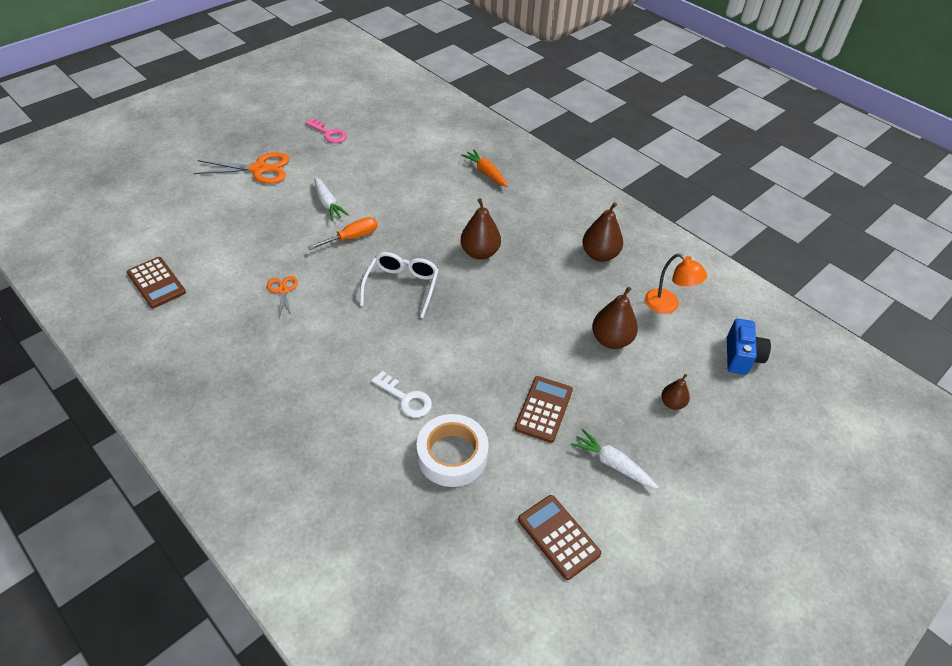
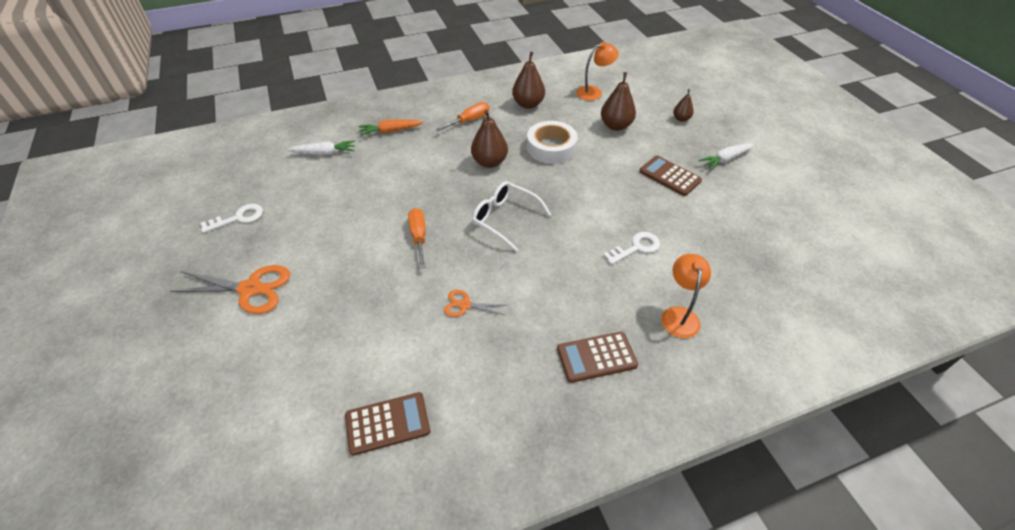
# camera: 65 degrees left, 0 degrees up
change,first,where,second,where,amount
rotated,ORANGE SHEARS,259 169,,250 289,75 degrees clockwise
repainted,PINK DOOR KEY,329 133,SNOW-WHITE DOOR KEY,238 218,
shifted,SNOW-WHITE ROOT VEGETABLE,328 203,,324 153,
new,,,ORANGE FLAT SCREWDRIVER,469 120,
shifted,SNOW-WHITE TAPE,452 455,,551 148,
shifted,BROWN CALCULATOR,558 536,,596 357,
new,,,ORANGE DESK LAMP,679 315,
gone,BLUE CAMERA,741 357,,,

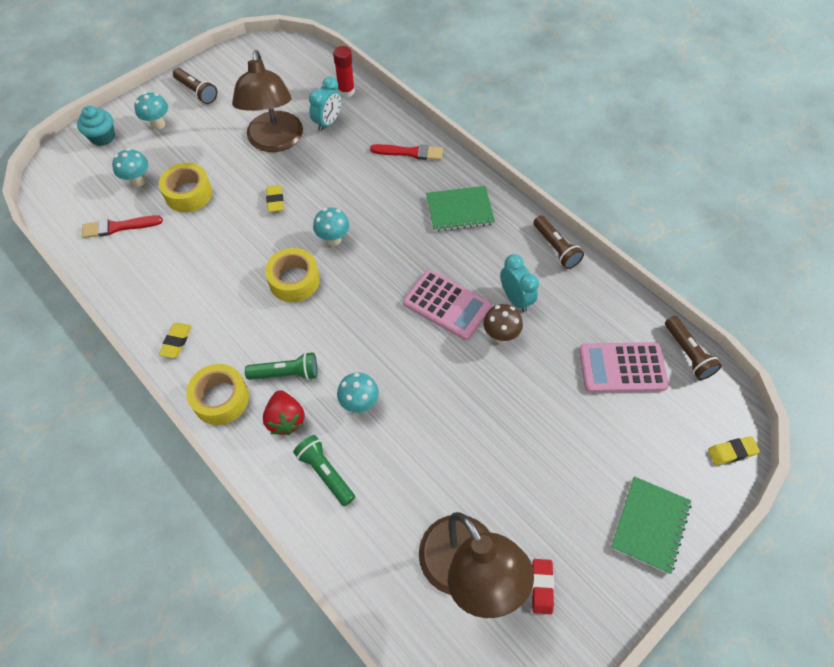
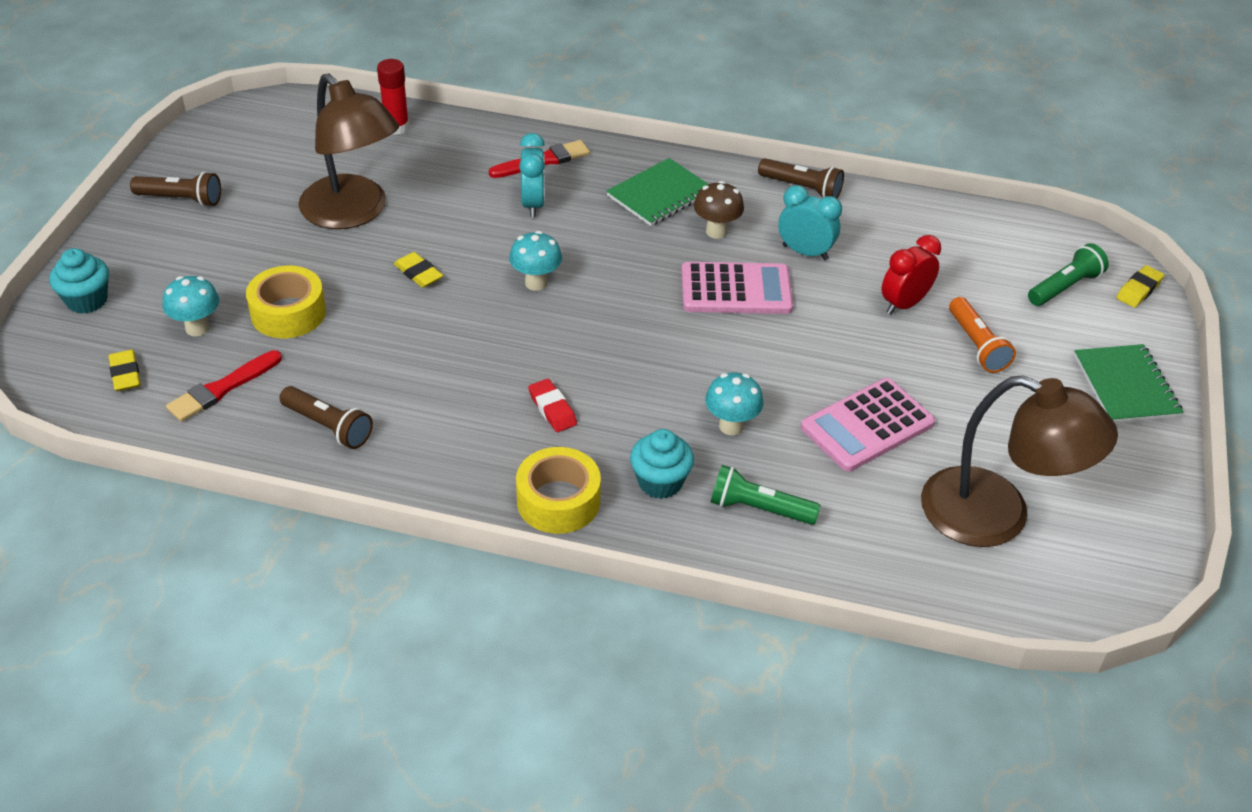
# camera: 35 degrees left, 15 degrees down
change,first,where,second,where,amount
shifted,YELLOW ERASER,176 342,,125 374,
shifted,BROWN POCKET TORCH,687 353,,328 426,
shifted,TURQUOISE CLOCK,328 122,,533 204,
shifted,RED ERASER,541 587,,552 409,
swapped,RED TOY STRAWBERRY,285 419,TURQUOISE FAIRY CAKE,660 482,
shifted,BROWN FUNGUS,500 335,,716 231,
shifted,PINK CALCULATOR,622 368,,867 426,
new,,,RED CLOCK,904 304,
new,,,ORANGE POCKET TORCH,976 345,
shifted,EMERALD POCKET TORCH,286 373,,1064 287,
gone,TURQUOISE FUNGUS,158 124,,,
gone,YELLOW TAPE,294 281,,,

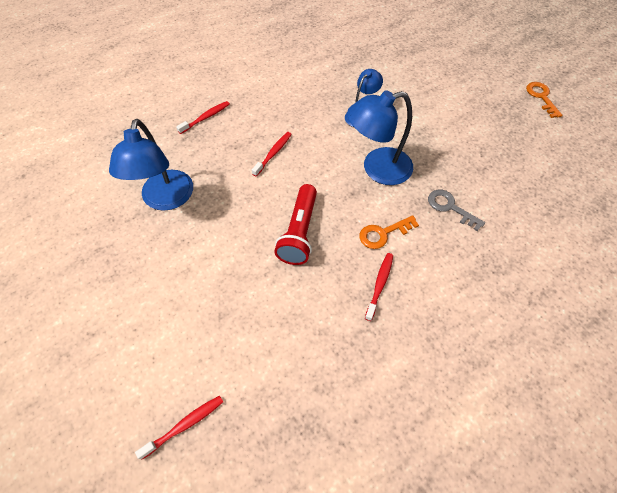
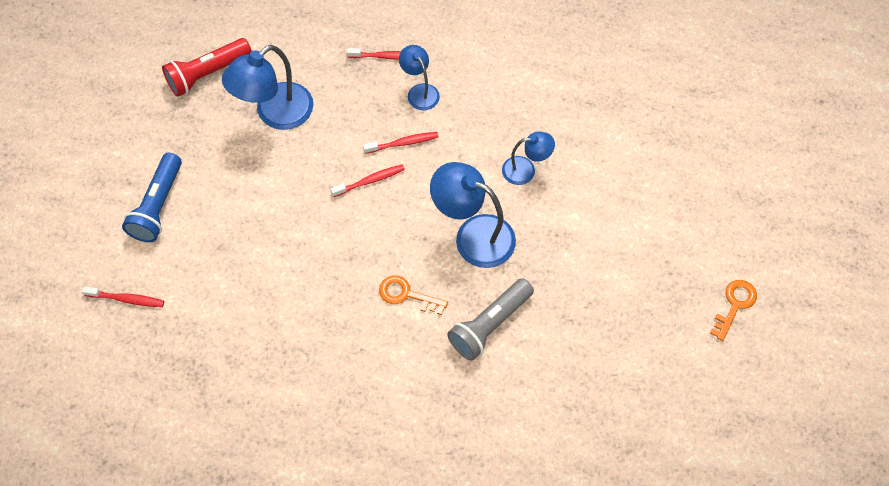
# camera: 45 degrees right, 5 degrees up
change,first,where,second,where,amount
new,,,BLUE POCKET TORCH,158 206,
shifted,RED POCKET TORCH,299 232,,207 74,
shifted,RED DENTAL BRUSH,379 285,,370 181,
new,,,BLUE DESK LAMP,420 91,
swapped,GRAY DOOR KEY,450 207,GRAY POCKET TORCH,490 324,

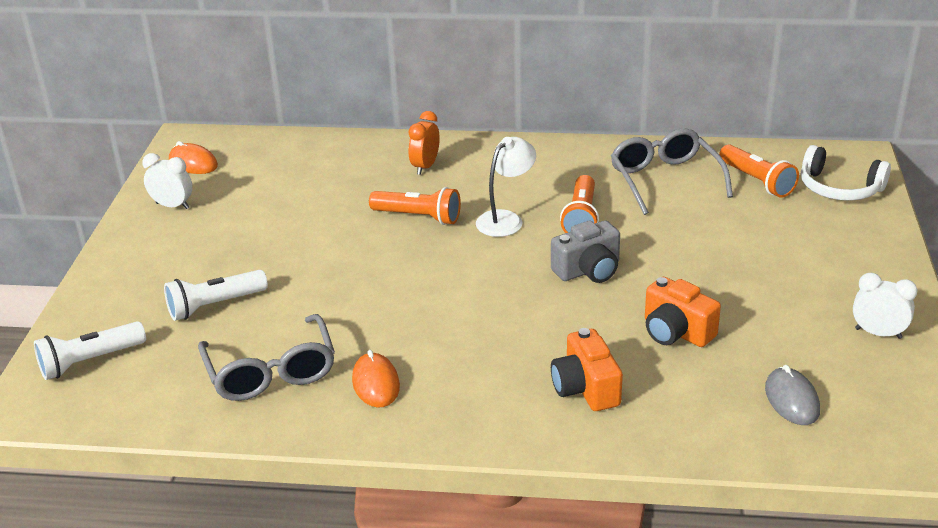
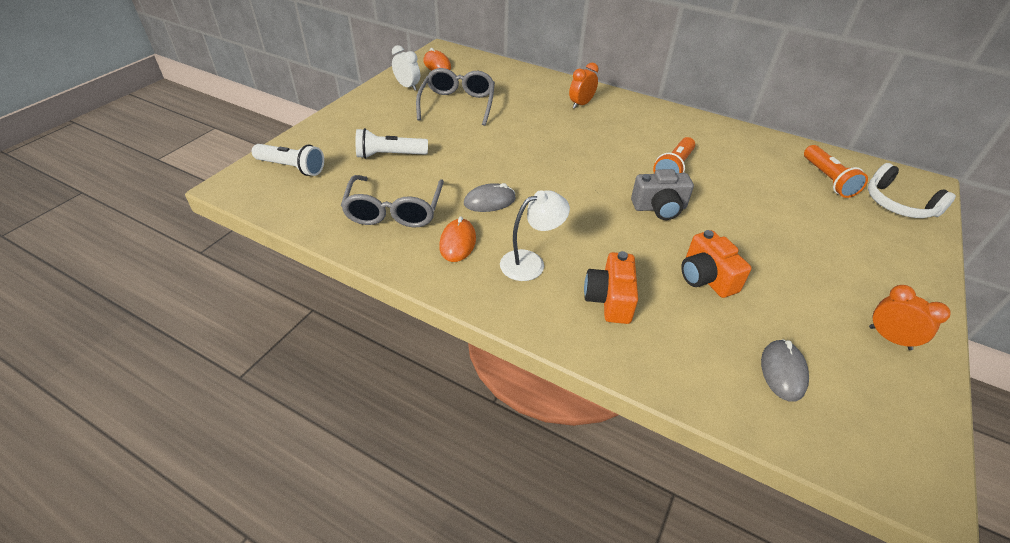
# camera: 20 degrees right, 10 degrees up
change,first,where,second,where,amount
rotated,SNOW-WHITE POCKET TORCH,90 361,,292 167,150 degrees counterclockwise
shifted,GRAY EYEGLASSES,665 179,,457 104,
new,,,GRAY COMPUTER MOUSE,489 201,
shifted,SNOW-WHITE DESK LAMP,506 219,,531 262,
repainted,SNOW-WHITE CLOCK,878 333,ORANGE CLOCK,889 338,
gone,ORANGE POCKET TORCH,418 217,,,

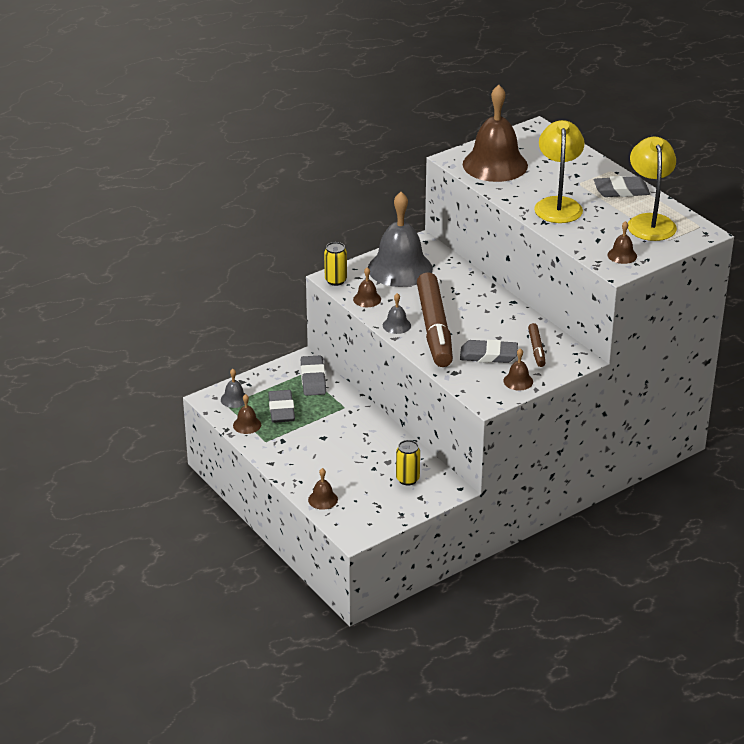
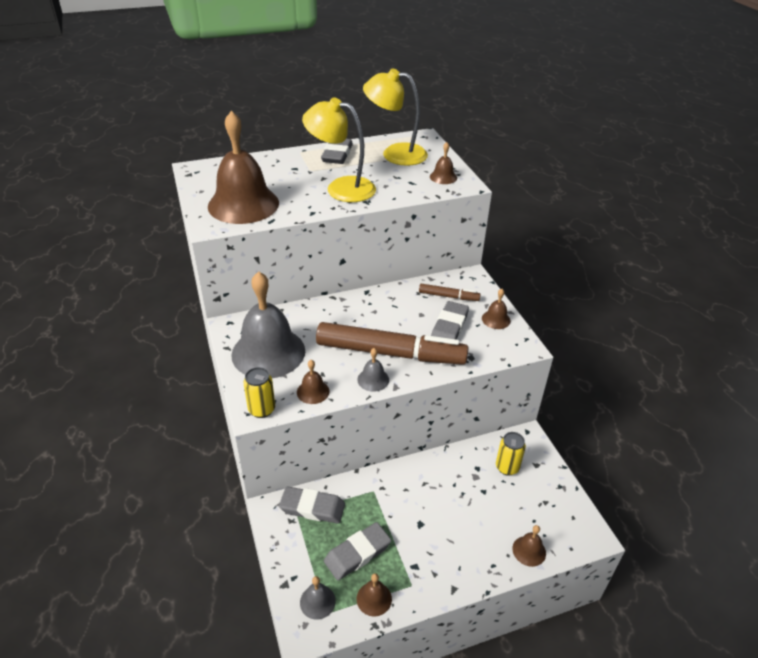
# camera: 75 degrees left, 5 degrees up
change,first,where,second,where,amount
rotated,GRAY ERASER,281 410,,357 553,45 degrees counterclockwise

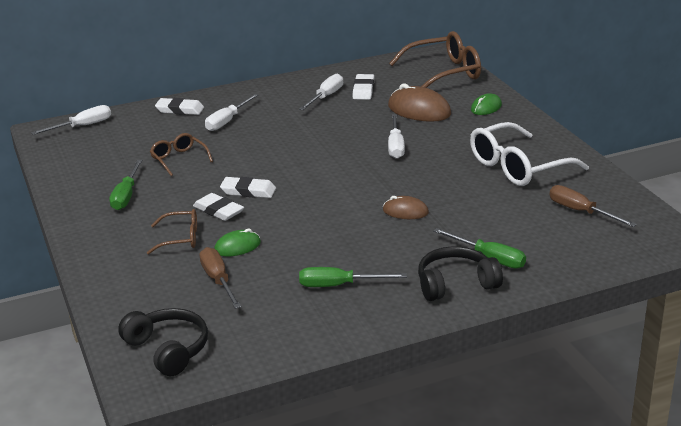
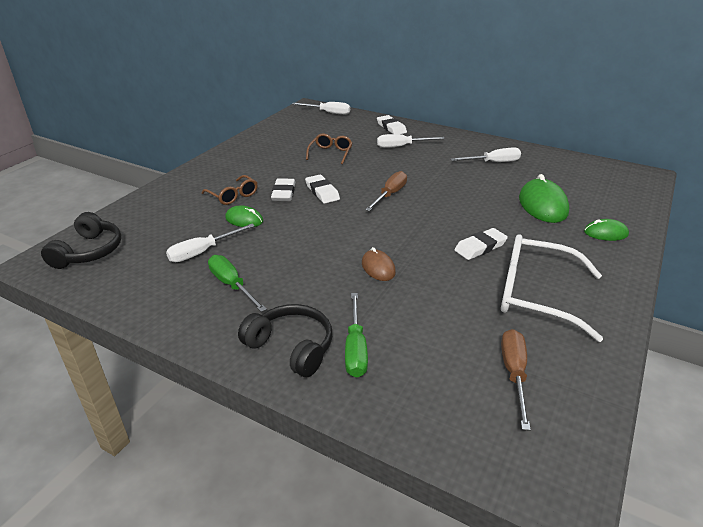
# camera: 50 degrees right, 5 degrees up
change,first,where,second,where,amount
shifted,SNOW-WHITE FLAT SCREWDRIVER,395 146,,203 252,
shifted,BROWN FLAT SCREWDRIVER,218 280,,390 195,
shifted,SNOW-WHITE ERASER,363 90,,480 247,
repainted,BROWN COMPUTER MOUSE,419 110,EMERALD COMPUTER MOUSE,542 205,
gone,EMERALD FLAT SCREWDRIVER,126 196,,,
gone,BROWN EYEGLASSES,444 73,,,

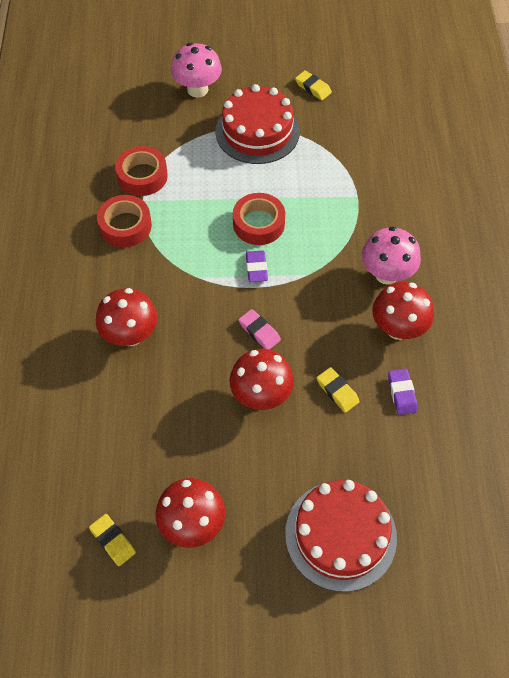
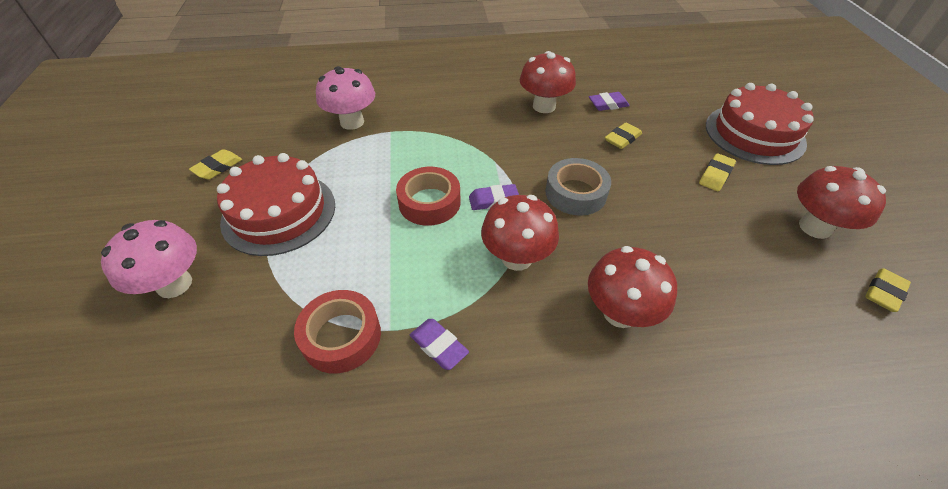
# camera: 95 degrees left, 10 degrees down
change,first,where,second,where,amount
shifted,PINK FUNGUS,386 274,,352 122,
swapped,RED TAPE,125 226,ROYAL PURPLE ERASER,439 346,
shifted,RED FUNGUS,261 395,,517 258,
swapped,PINK ERASER,259 332,GRAY TAPE,575 193,
new,,,YELLOW ERASER,715 175,

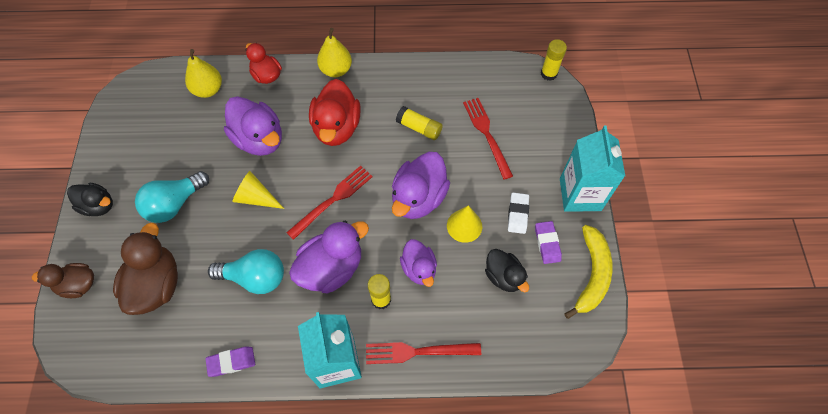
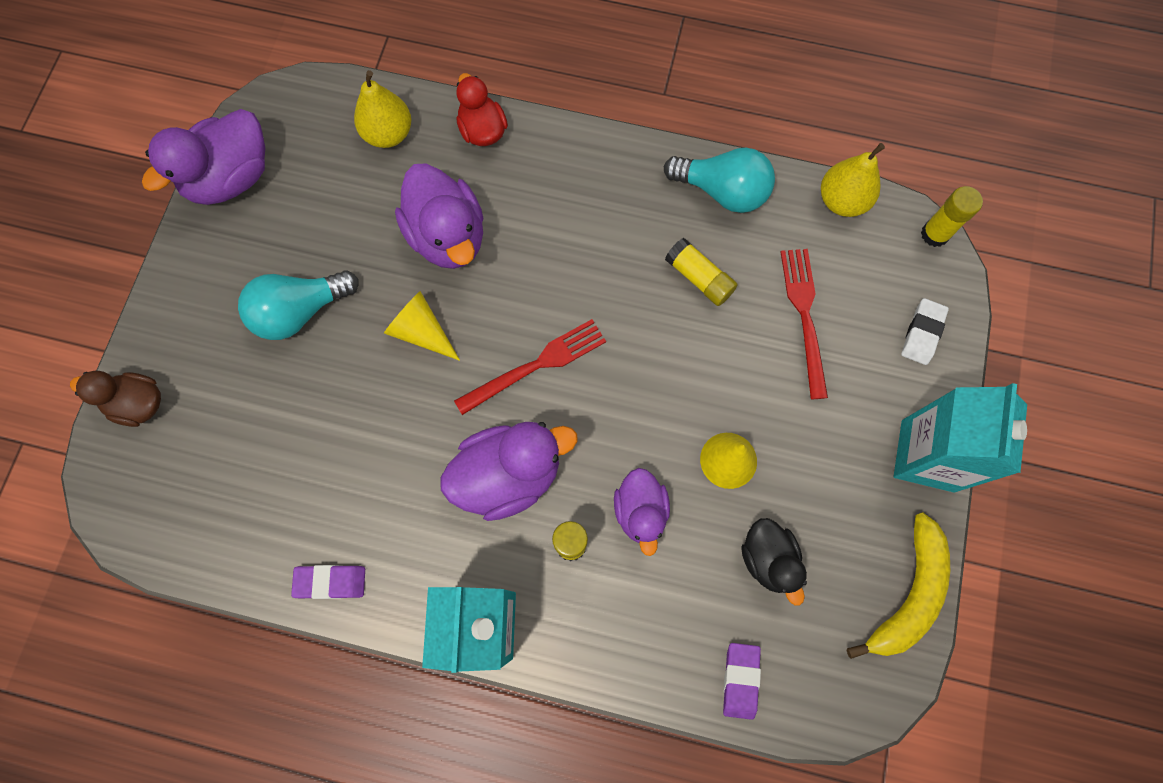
# camera: 15 degrees right, 10 degrees up
change,first,where,second,where,amount
shifted,ROYAL PURPLE TOY DUCK,418 198,,231 178,
shifted,TURQUOISE LIGHT BULB,255 277,,722 191,
shifted,ROYAL PURPLE ERASER,547 243,,740 680,
shifted,YELLOW PEAR FRUIT,336 70,,842 201,
shifted,SNOW-WHITE ERASER,517 214,,922 333,
gone,EBONY TOY DUCK,98 206,,,
gone,BROWN TOY DUCK,156 285,,,
gone,RED TOY DUCK,336 128,,,
gone,RED TABLE FORK,417 352,,,

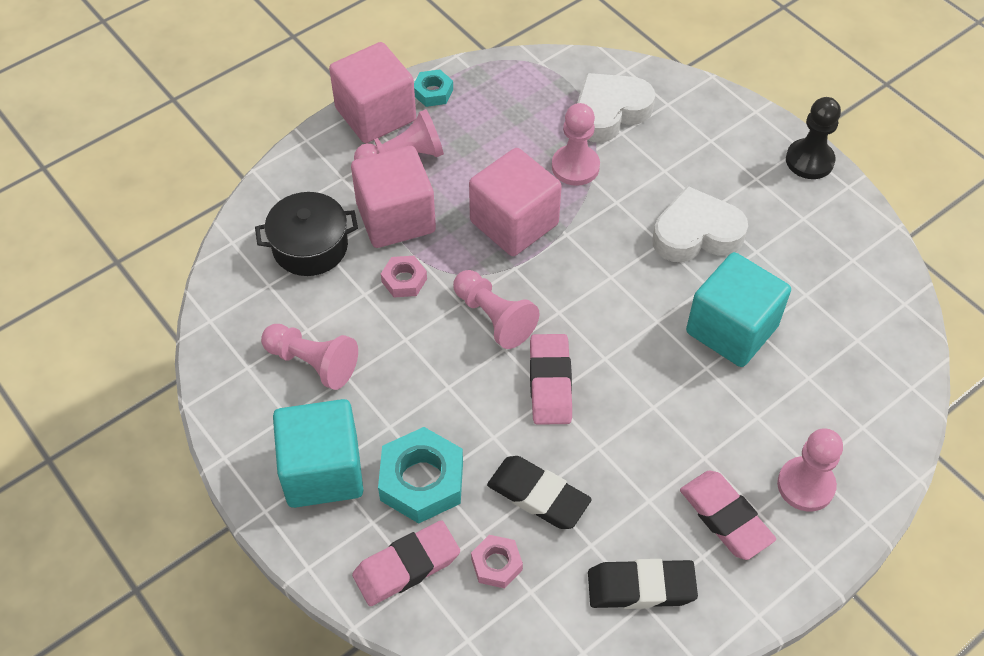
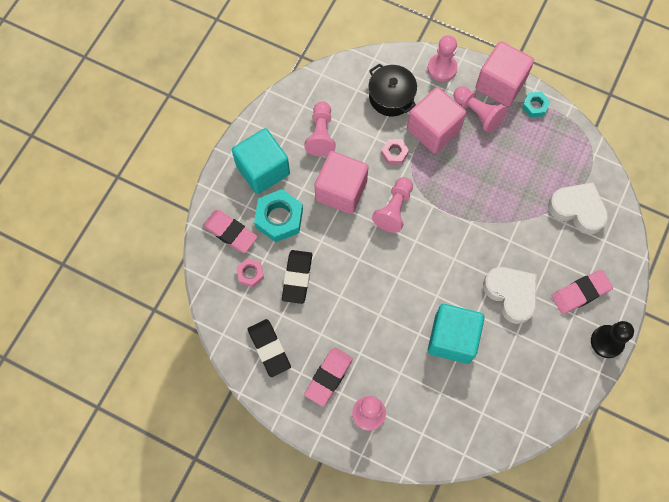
# camera: 65 degrees right, 15 degrees up
change,first,where,second,where,amount
shifted,PINK BLOCK,514 223,,341 191,
shifted,PINK GAME PAWN,575 167,,442 68,
shifted,PINK ERASER,550 383,,580 293,

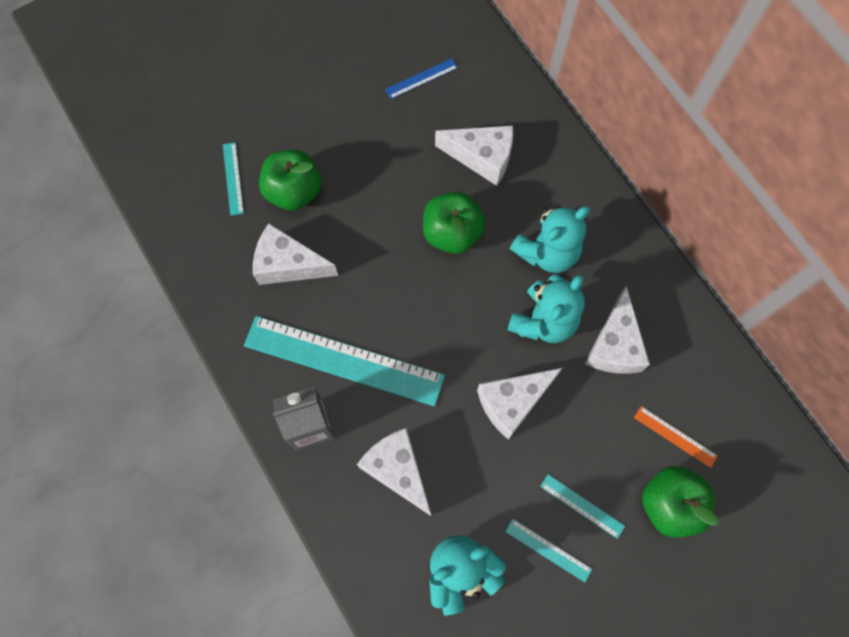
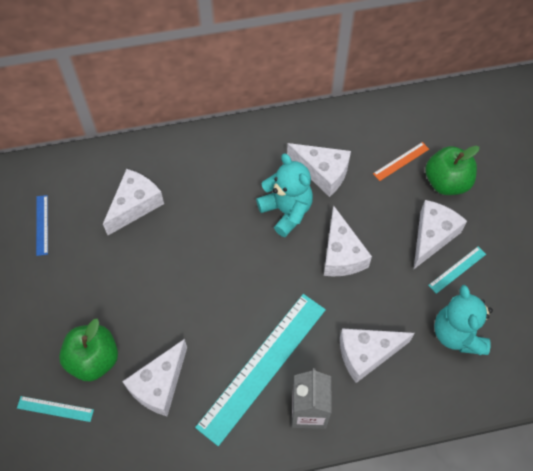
# camera: 70 degrees left, 10 degrees down
change,first,where,second,where,amount
swapped,TURQUOISE MEASURING STICK,582 506,SNOW-WHITE CHEESE WEDGE,432 236,
gone,EMERALD TOY APPLE,452 233,,,
gone,TURQUOISE TEDDY,547 252,,,

